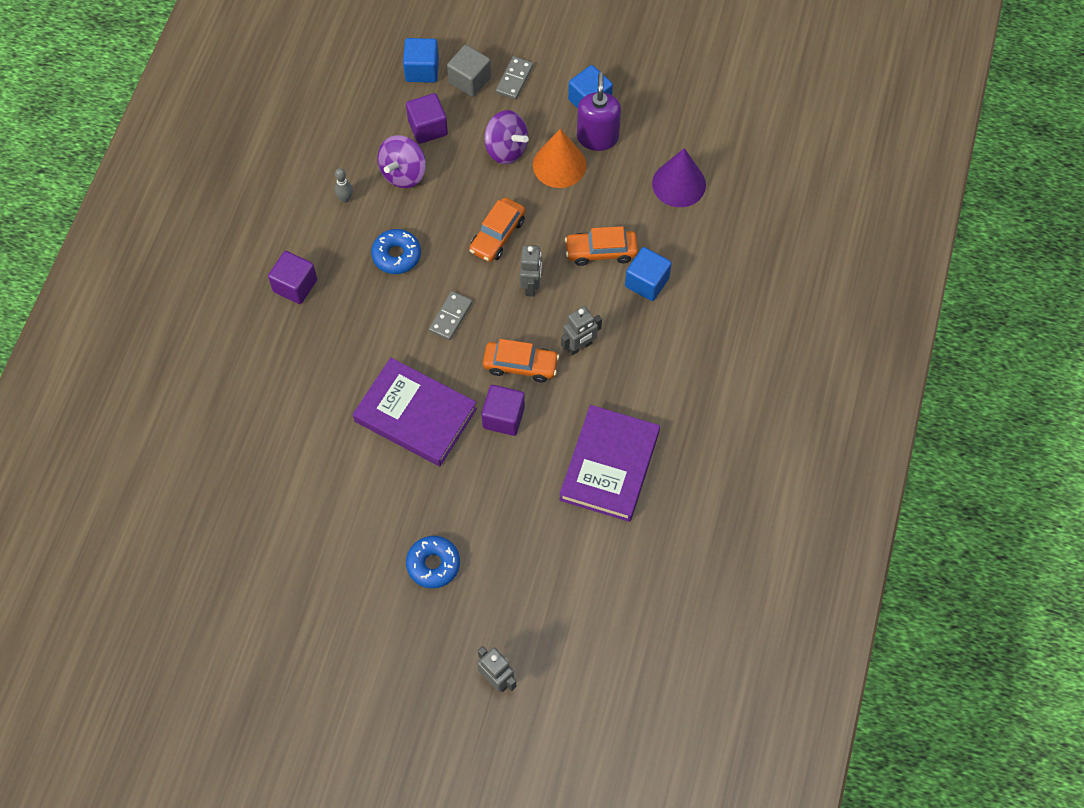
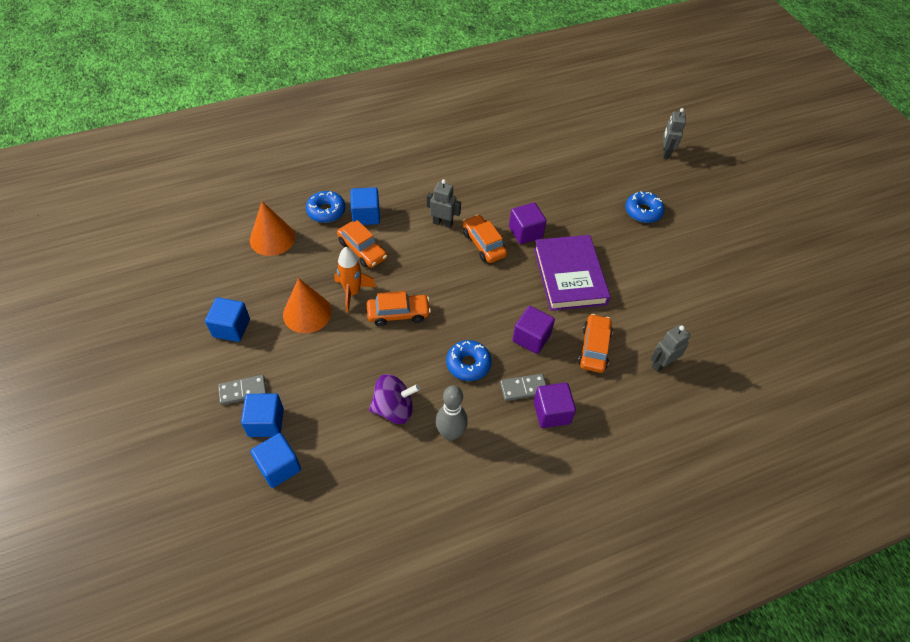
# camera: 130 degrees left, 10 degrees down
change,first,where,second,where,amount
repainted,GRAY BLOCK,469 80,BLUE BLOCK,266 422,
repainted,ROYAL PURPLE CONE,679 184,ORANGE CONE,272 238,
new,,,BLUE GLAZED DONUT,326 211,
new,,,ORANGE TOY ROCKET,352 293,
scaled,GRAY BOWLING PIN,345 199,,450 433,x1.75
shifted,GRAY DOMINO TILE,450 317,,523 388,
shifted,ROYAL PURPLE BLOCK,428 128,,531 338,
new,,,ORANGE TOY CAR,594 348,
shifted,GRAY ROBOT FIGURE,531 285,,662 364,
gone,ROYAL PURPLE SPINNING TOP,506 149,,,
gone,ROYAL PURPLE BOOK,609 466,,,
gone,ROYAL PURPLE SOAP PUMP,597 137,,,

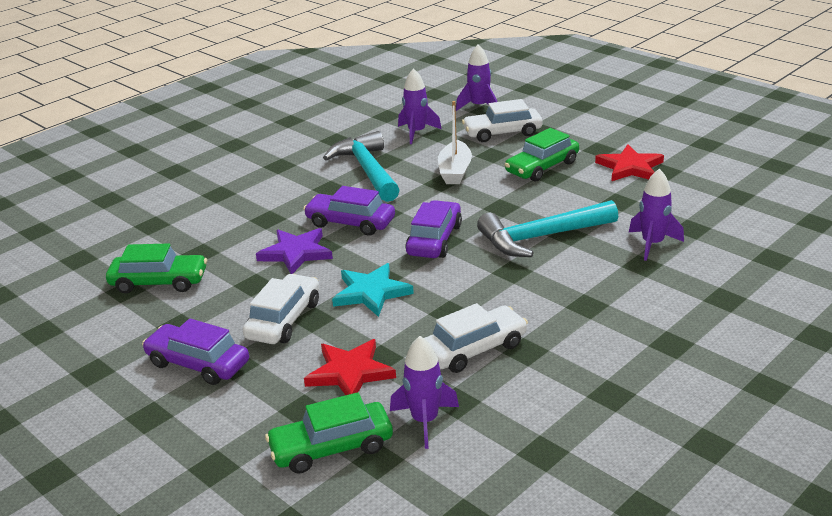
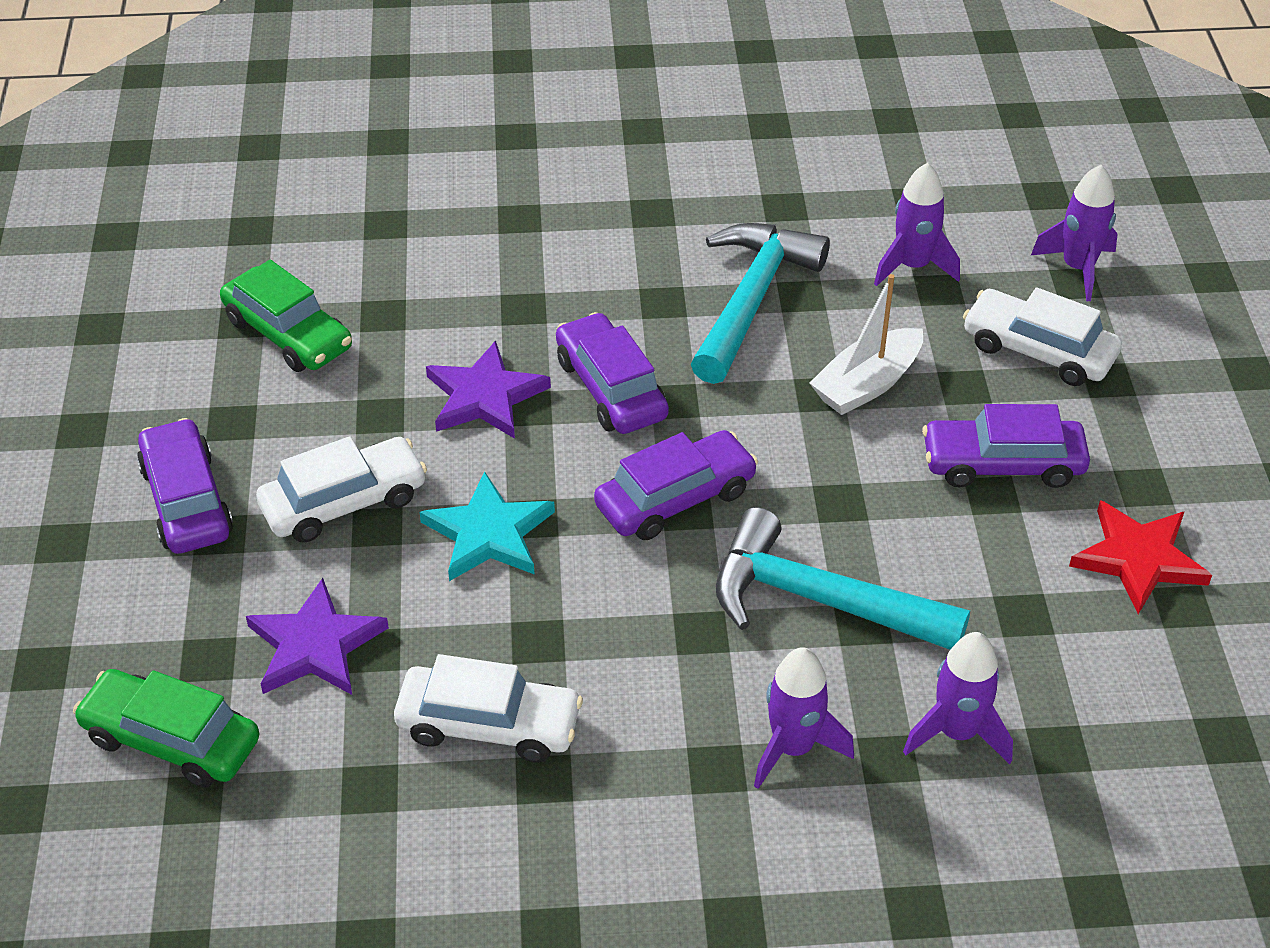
# camera: 40 degrees right, 15 degrees up
change,first,where,second,where,amount
repainted,RED FIVE-POINTED STAR,350 372,ROYAL PURPLE FIVE-POINTED STAR,315 645,
shifted,ROYAL PURPLE TOY ROCKET,425 421,,793 748,
repainted,EMERALD TOY CAR,542 167,ROYAL PURPLE TOY CAR,1002 464,

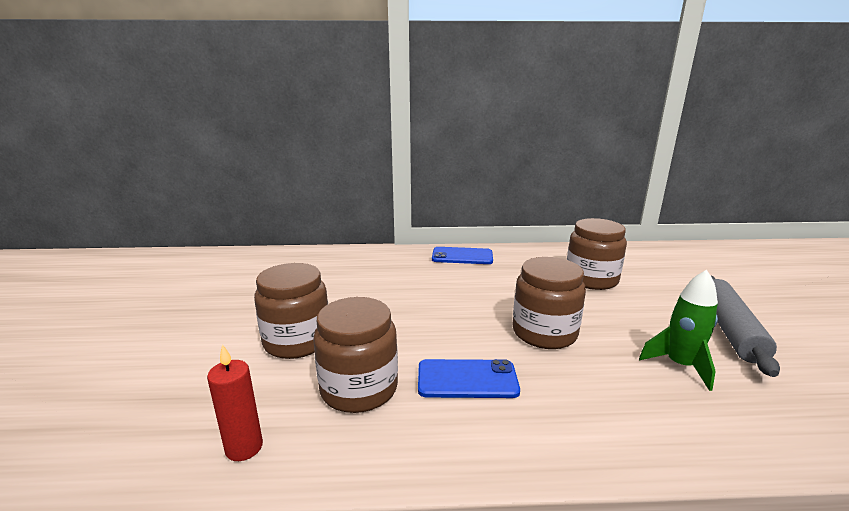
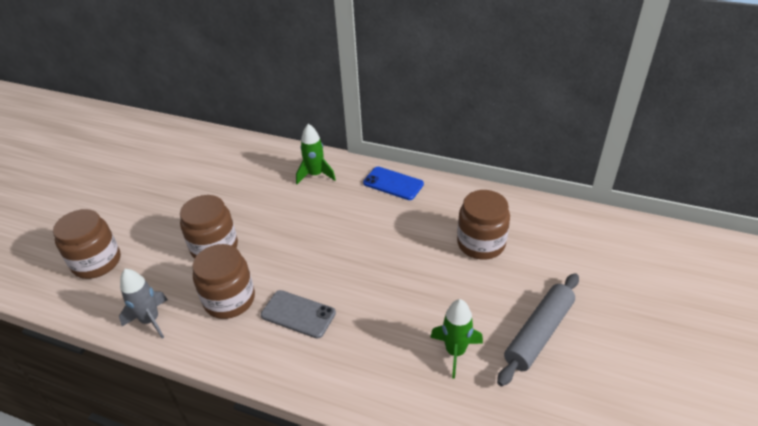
# camera: 25 degrees right, 20 degrees up
change,first,where,second,where,amount
shifted,BROWN PRESERVE JAR,544 333,,97 262,
swapped,RED CANDLE,244 447,GRAY TOY ROCKET,150 320,
repainted,BLUE MOBILE PHONE,467 379,GRAY MOBILE PHONE,298 314,
new,,,EMERALD TOY ROCKET,315 175,

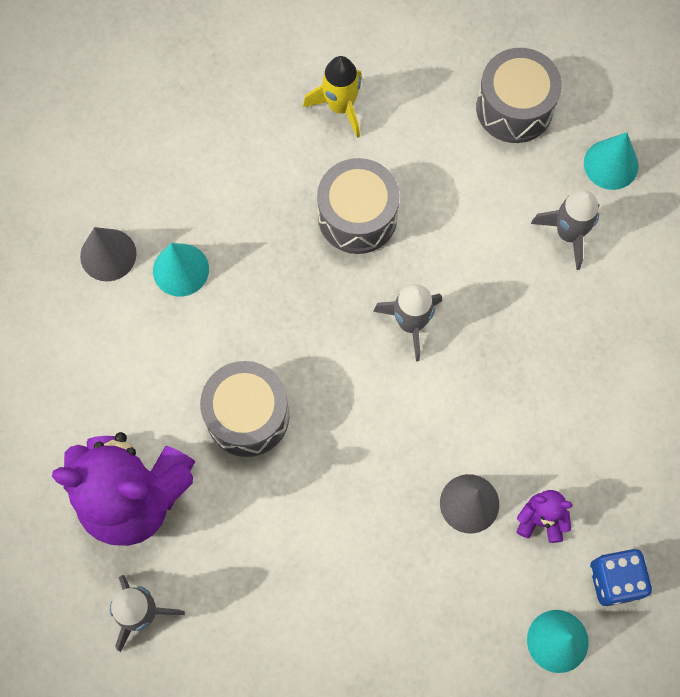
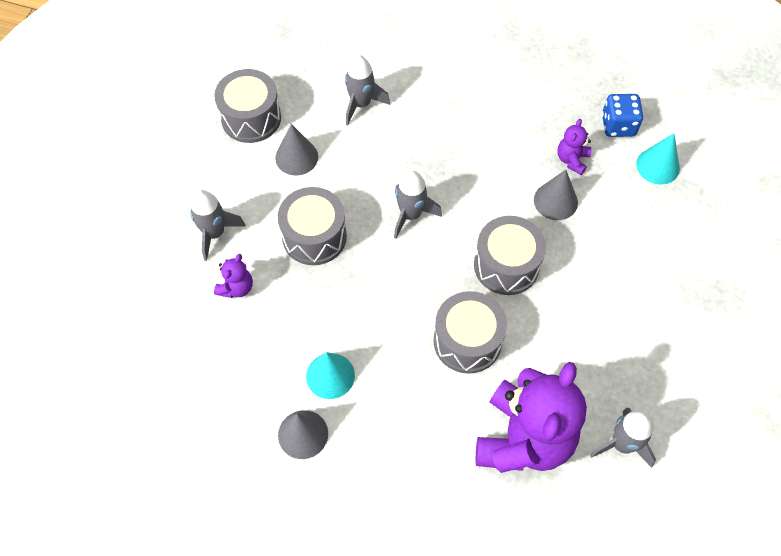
# camera: 80 degrees left, 10 degrees down
change,first,where,second,where,amount
repainted,YELLOW TOY ROCKET,340 106,GRAY TOY ROCKET,214 233,
new,,,ROYAL PURPLE TEDDY,236 287,
new,,,GRAY CONE,296 157,
new,,,GRAY TOY DRUM,506 265,
gone,TURQUOISE CONE,611 164,,,

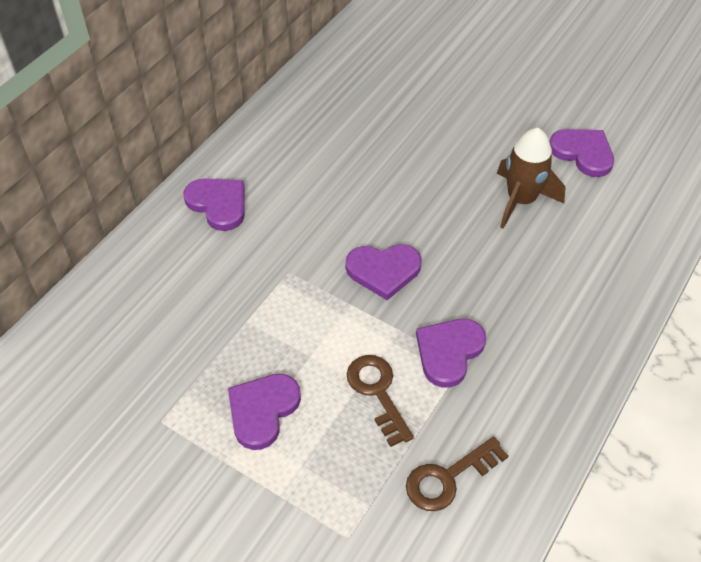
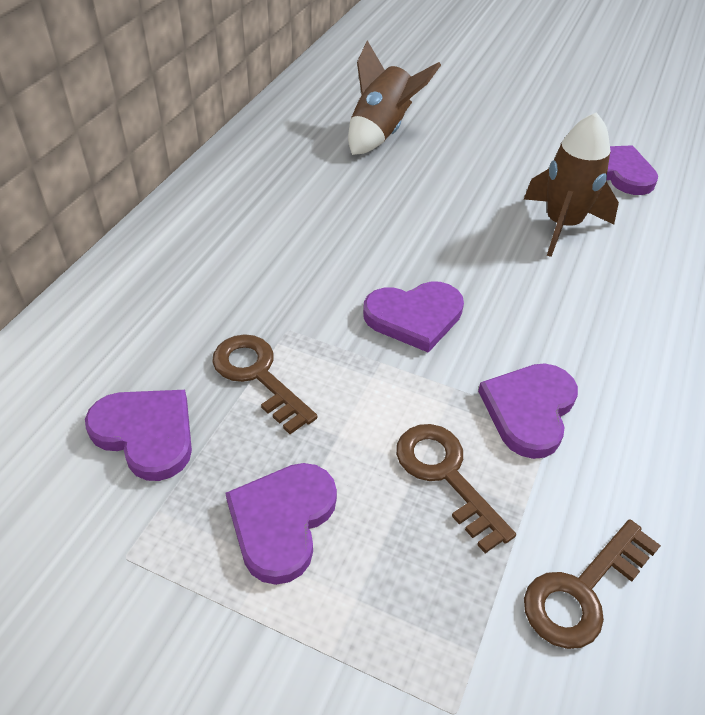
# camera: 10 degrees left, 5 degrees down
change,first,where,second,where,amount
shifted,ROYAL PURPLE HEART,218 204,,146 433,
new,,,BROWN DOOR KEY,258 376,
new,,,BROWN TOY ROCKET,381 133,

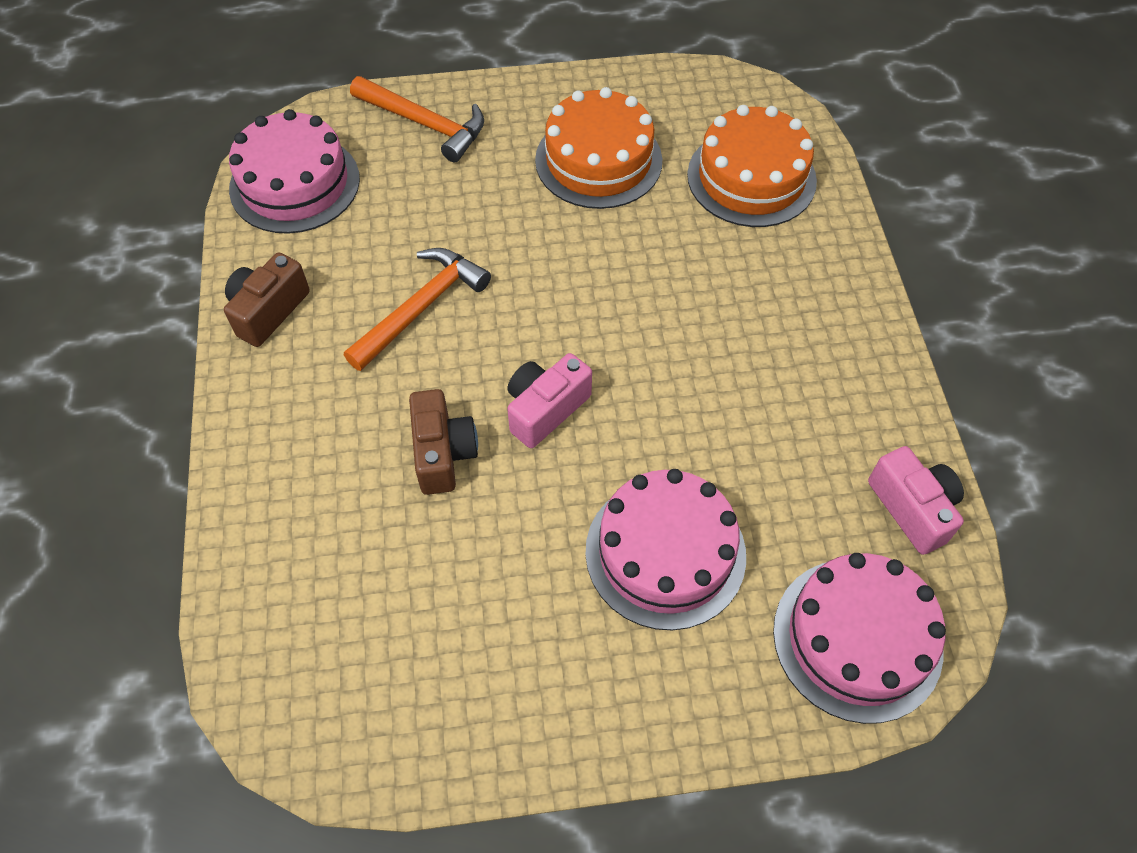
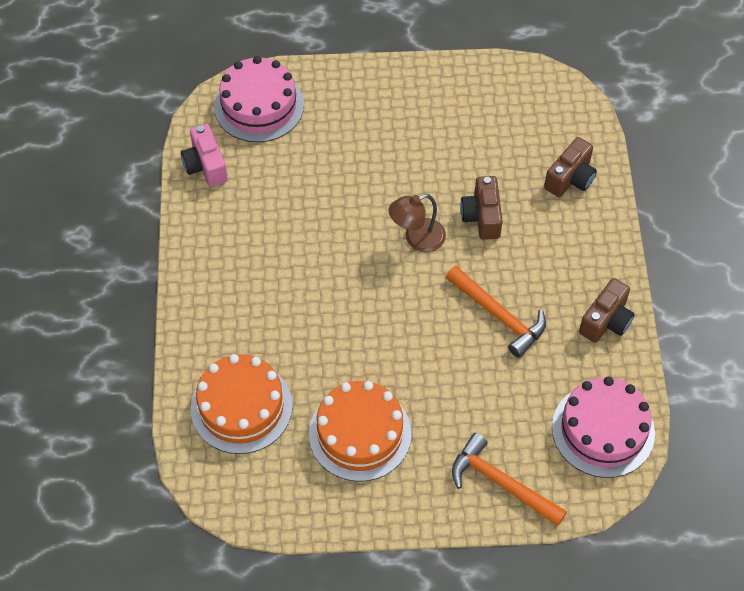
# camera: 175 degrees left, 0 degrees up
change,first,where,second,where,amount
swapped,PINK CAMERA,545 409,BROWN DESK LAMP,417 239,
rotated,ORANGE CLAW HAMMER,421 307,,499 315,90 degrees counterclockwise
new,,,BROWN CAMERA,570 178,
gone,PINK CAKE,665 552,,,

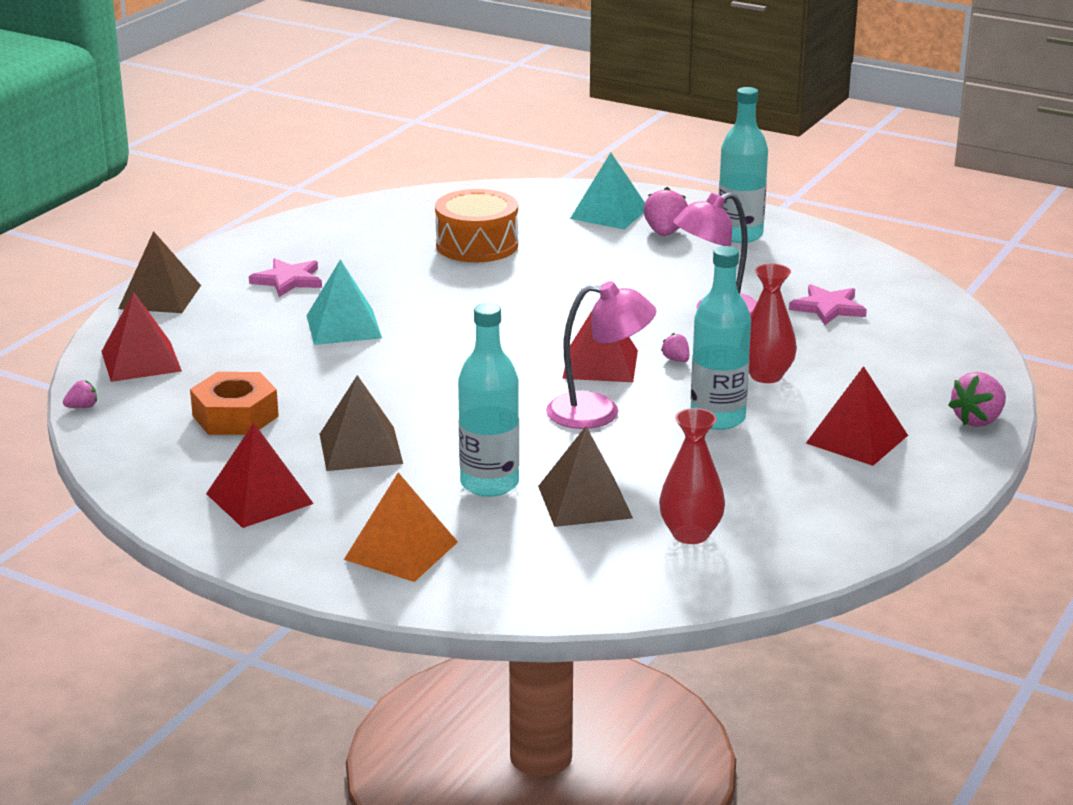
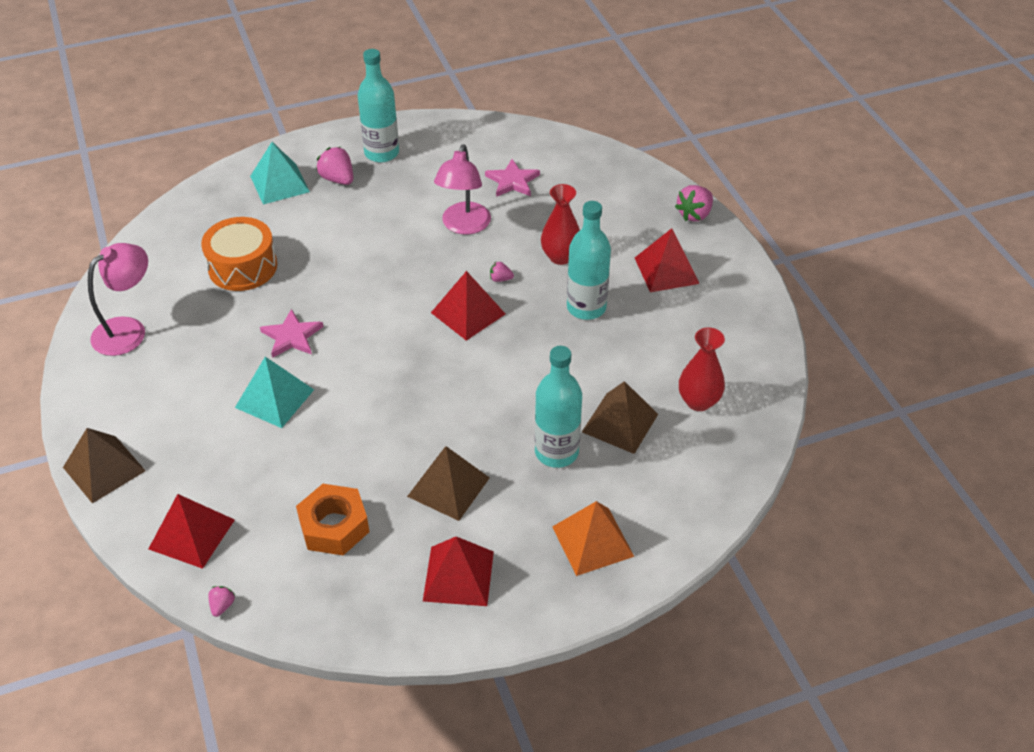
# camera: 50 degrees left, 20 degrees up
change,first,where,second,where,amount
shifted,PINK DESK LAMP,599 412,,128 330,
shifted,PINK FIVE-POINTED STAR,288 280,,292 336,
rotated,PINK TOY STRAWBERRY,978 420,,694 214,45 degrees clockwise

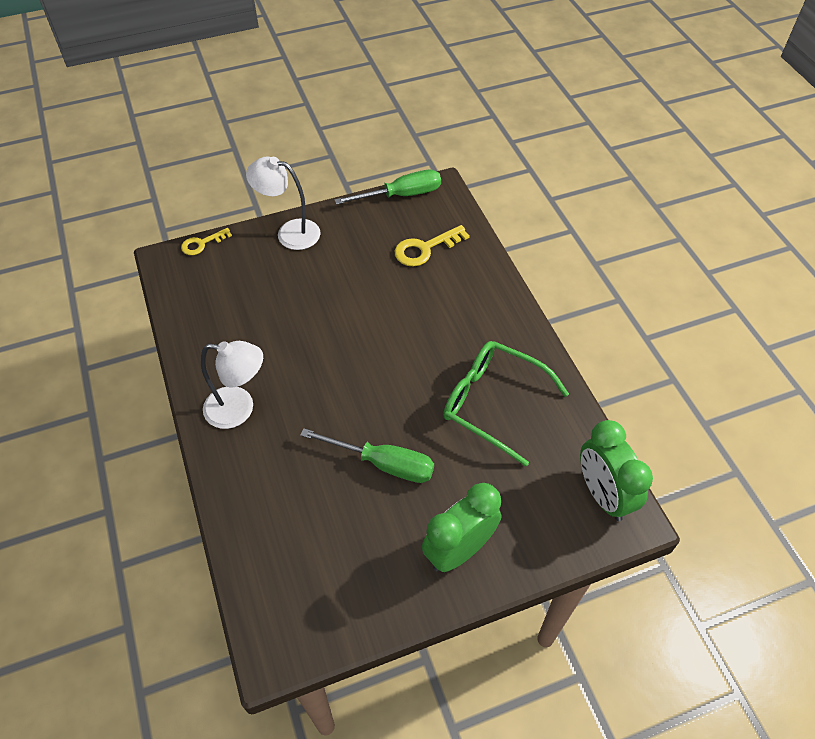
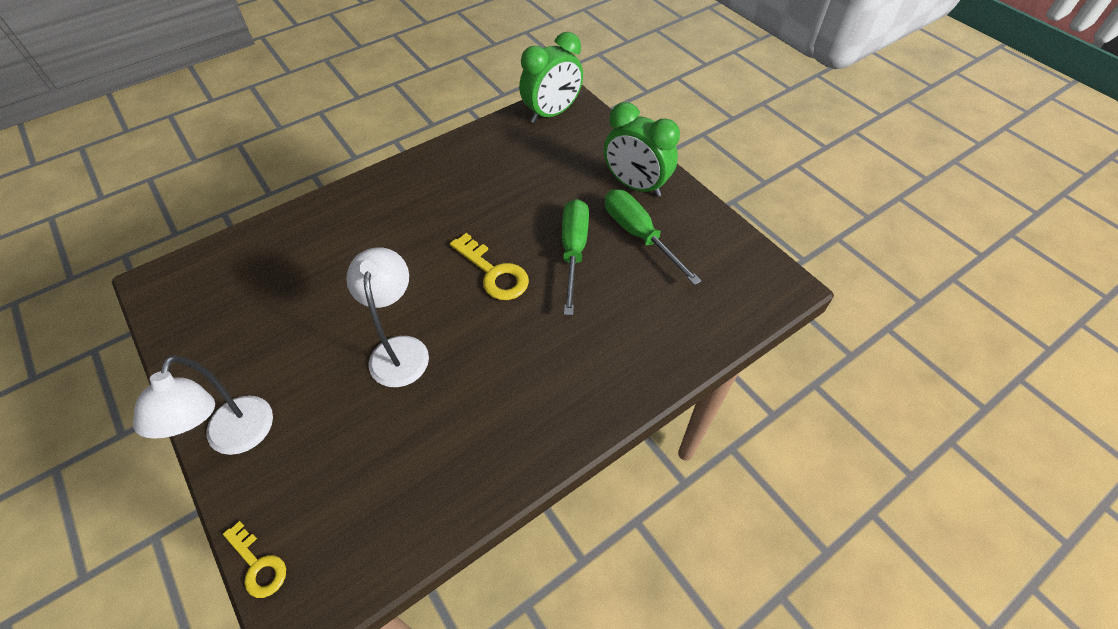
# camera: 105 degrees left, 0 degrees up
change,first,where,second,where,amount
shifted,SNOW-WHITE DESK LAMP,239 409,,399 349,
shifted,YELLOW DOOR KEY,425 249,,494 273,
shifted,EMERALD FLAT SCREWDRIVER,401 195,,639 235,
gone,EMERALD EYEGLASSES,493 403,,,

